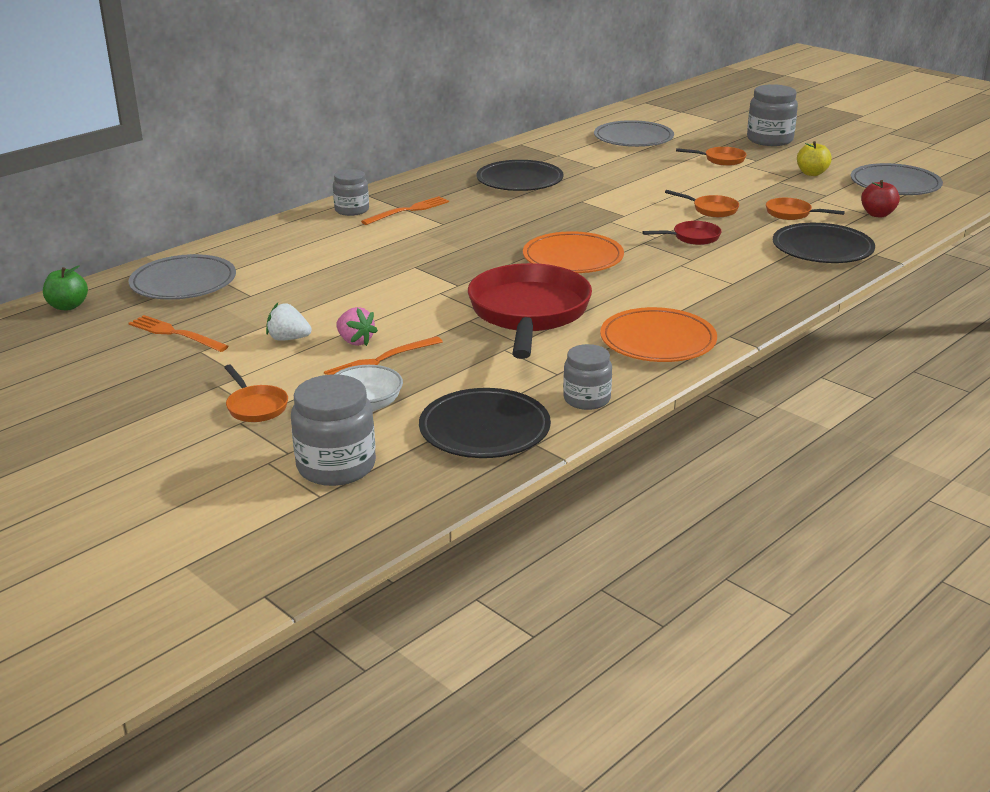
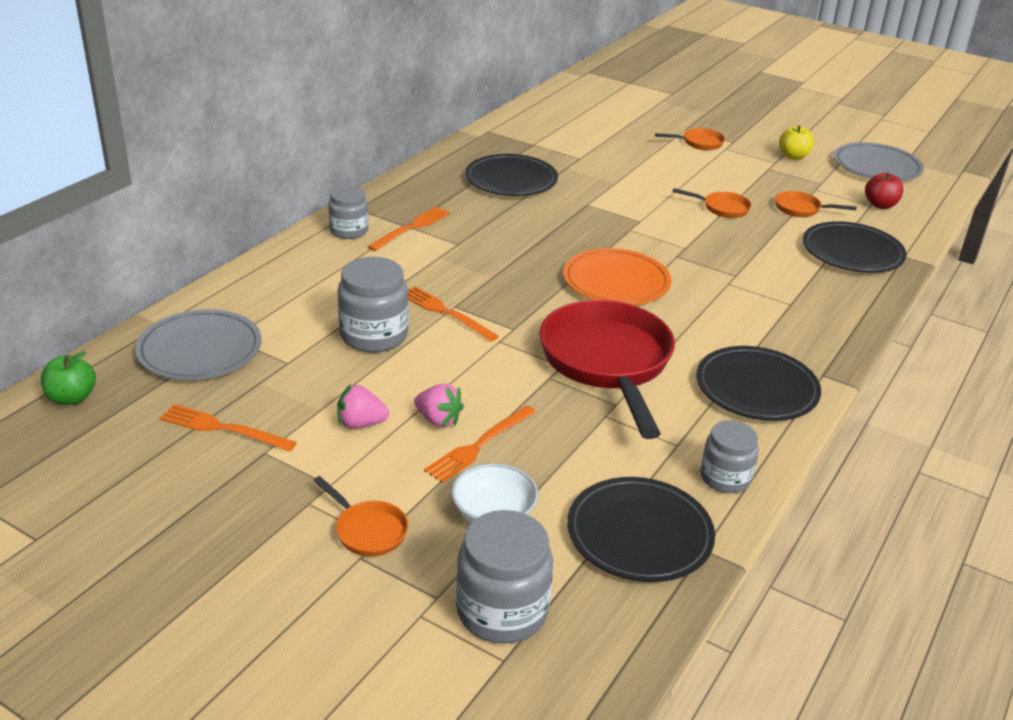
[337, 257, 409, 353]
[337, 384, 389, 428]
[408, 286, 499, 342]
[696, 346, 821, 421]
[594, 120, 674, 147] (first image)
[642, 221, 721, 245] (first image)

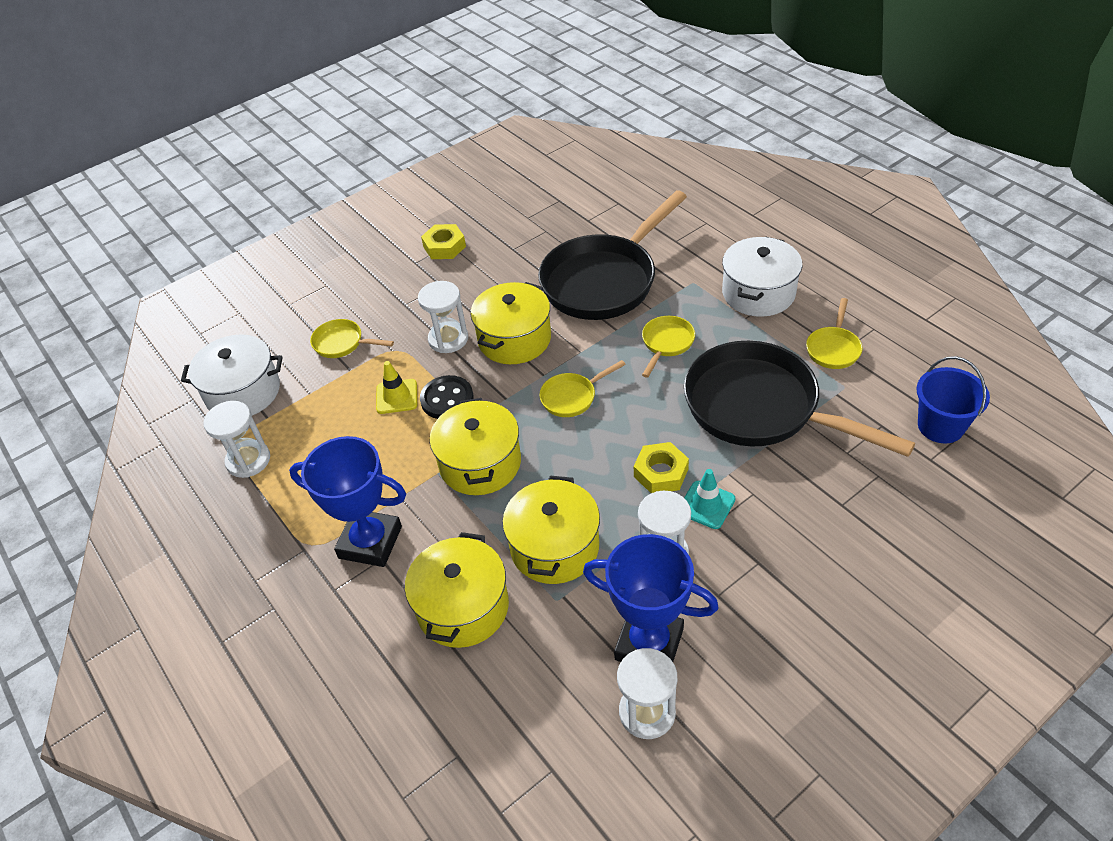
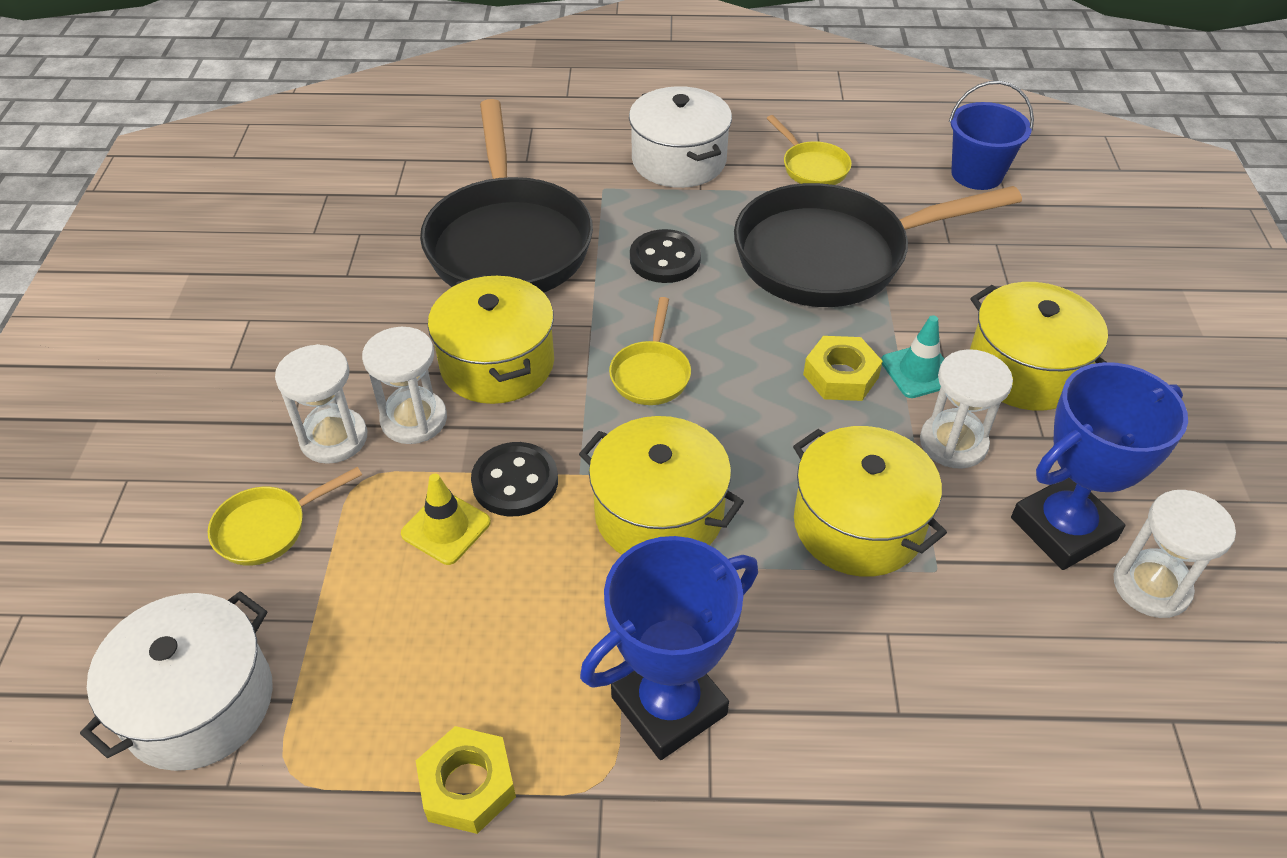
[275, 344, 367, 464]
[416, 726, 516, 834]
[630, 229, 701, 283]
[970, 282, 1108, 411]

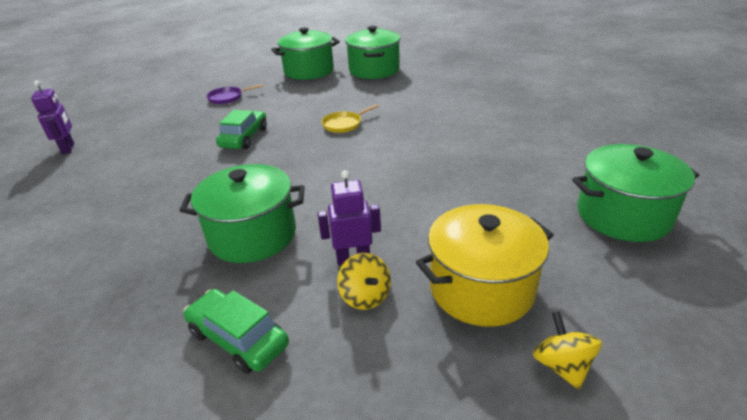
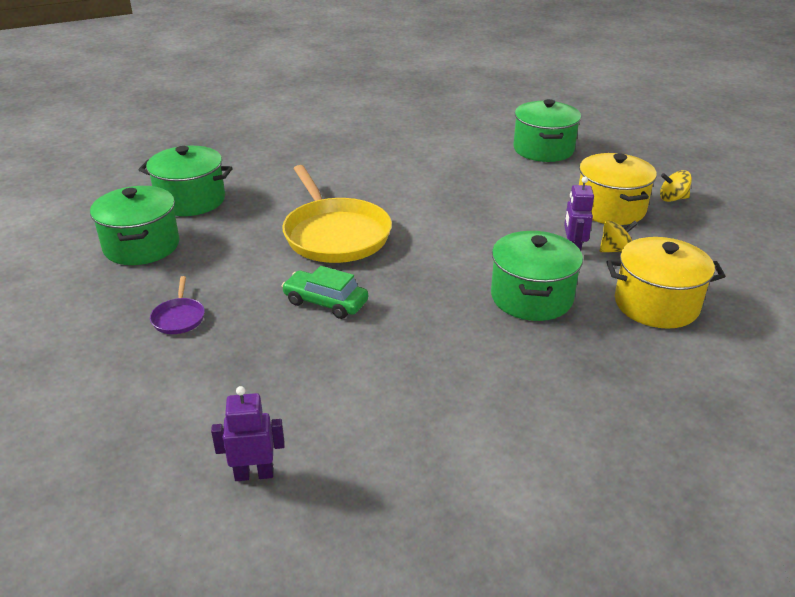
[282, 165, 392, 263]
[606, 237, 725, 329]

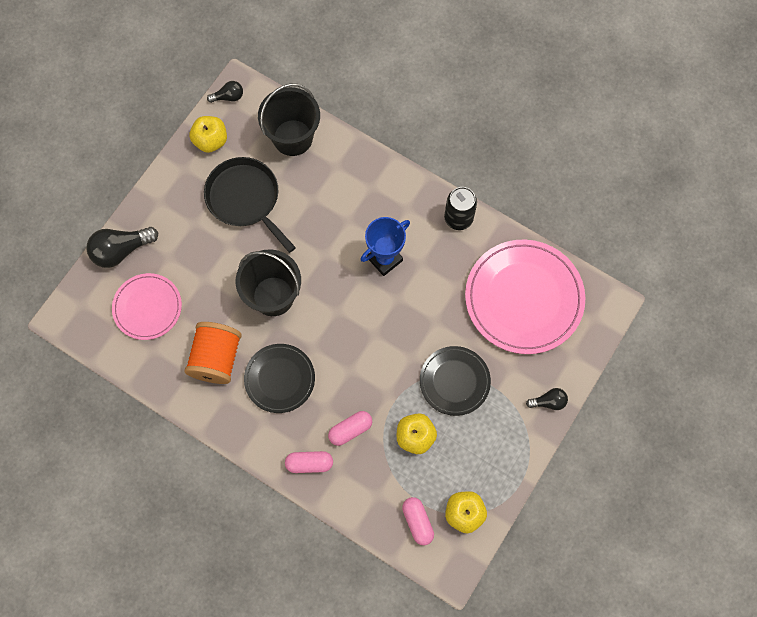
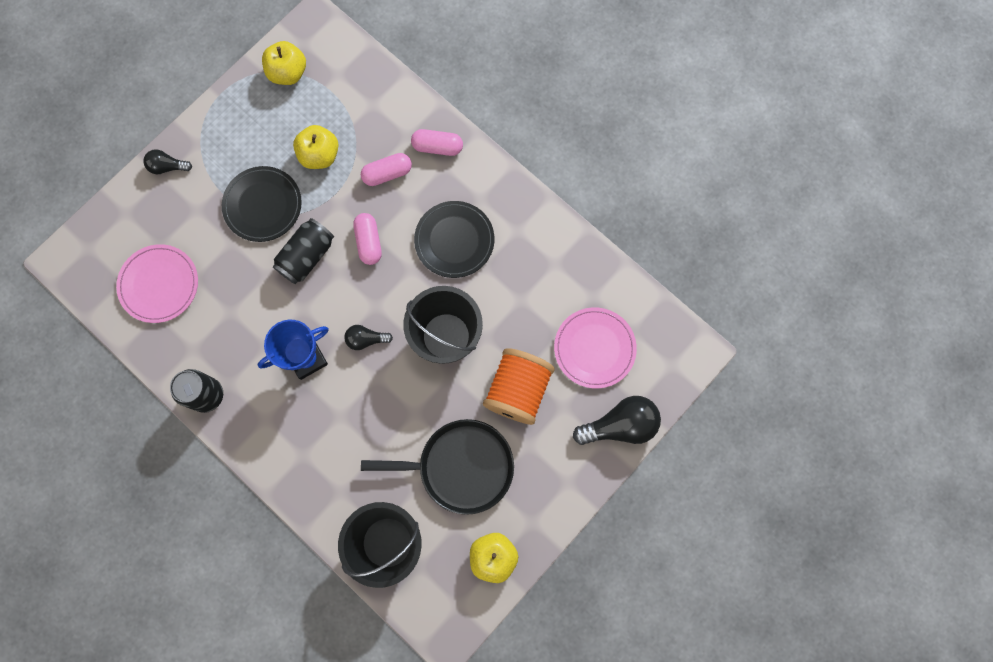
[116, 244, 198, 323]
[273, 218, 334, 284]
[344, 325, 393, 350]
[353, 213, 382, 265]
[361, 419, 514, 515]
[483, 348, 555, 425]

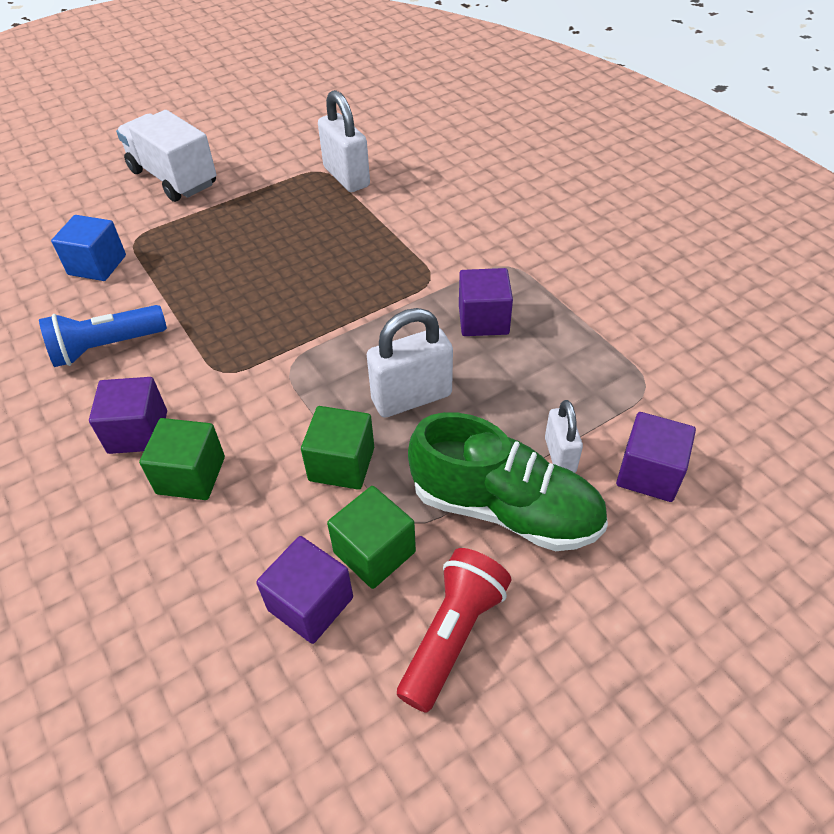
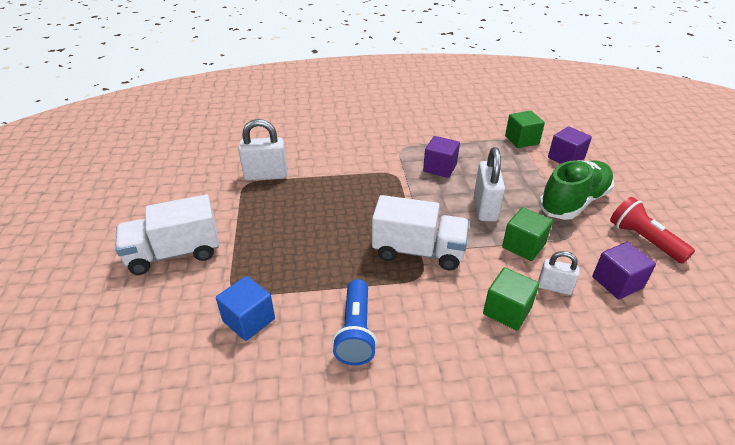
[372, 195, 469, 270]
[505, 111, 545, 148]
[538, 251, 579, 295]
[89, 377, 167, 454] (first image)

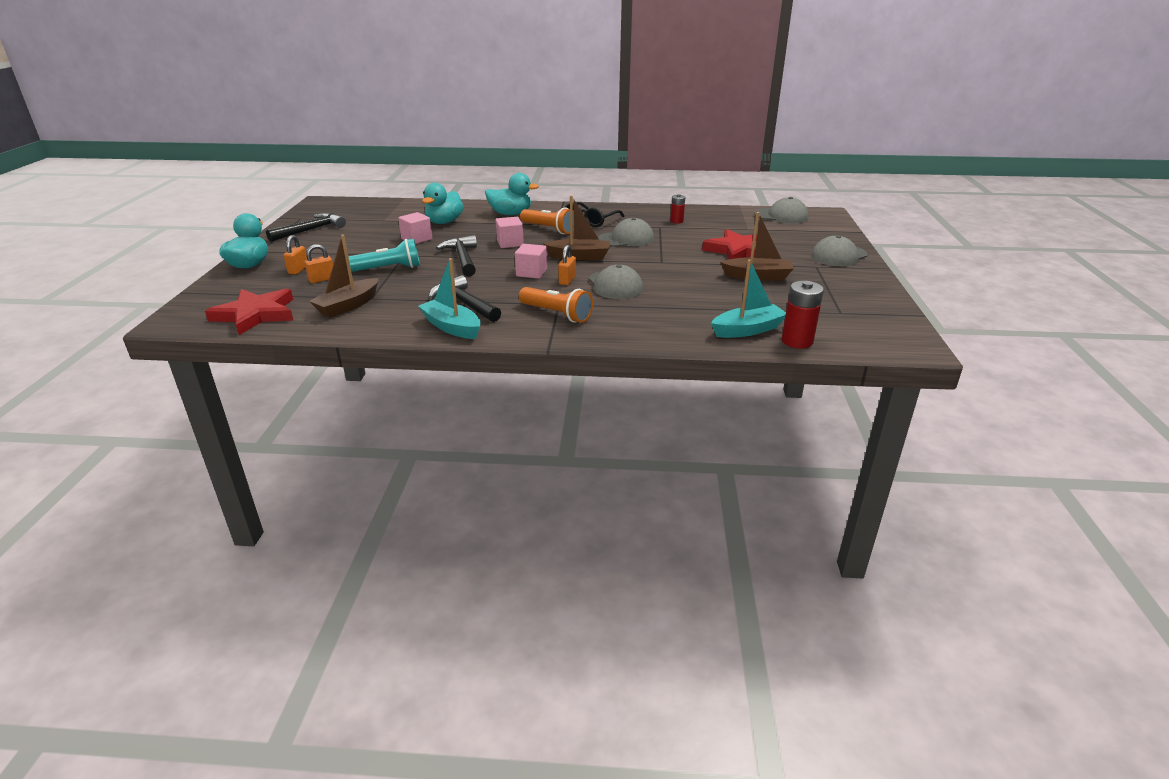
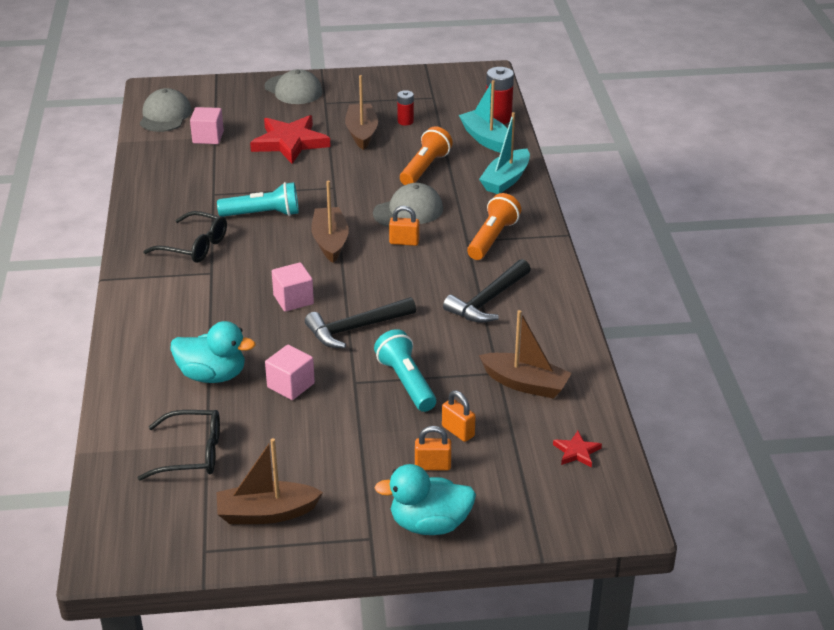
[138, 410, 220, 481]
[190, 107, 224, 144]
[217, 182, 299, 217]
[217, 438, 323, 524]
[397, 90, 414, 125]
[400, 126, 453, 185]
[479, 112, 530, 194]
[553, 431, 602, 467]
[485, 173, 539, 215] (first image)

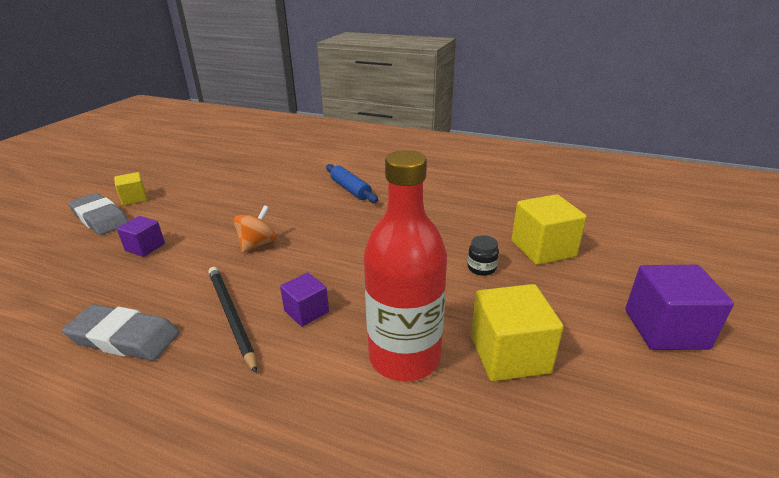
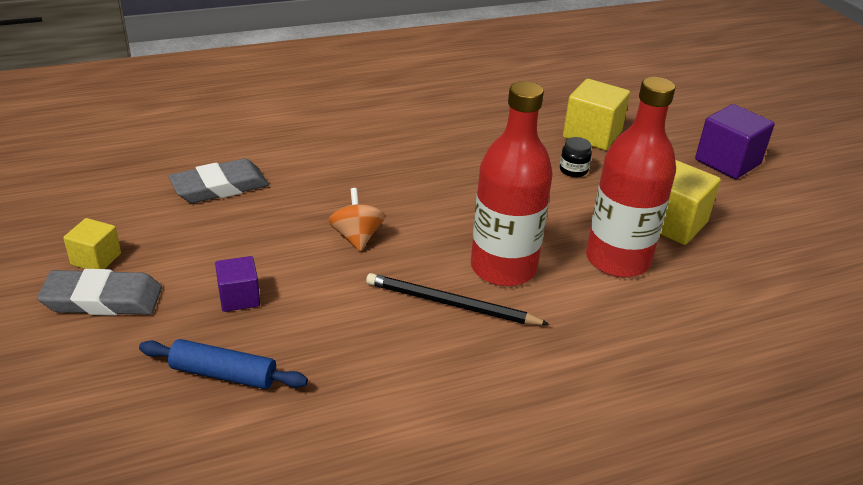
[139, 339, 308, 389]
[169, 159, 269, 203]
[471, 81, 553, 286]

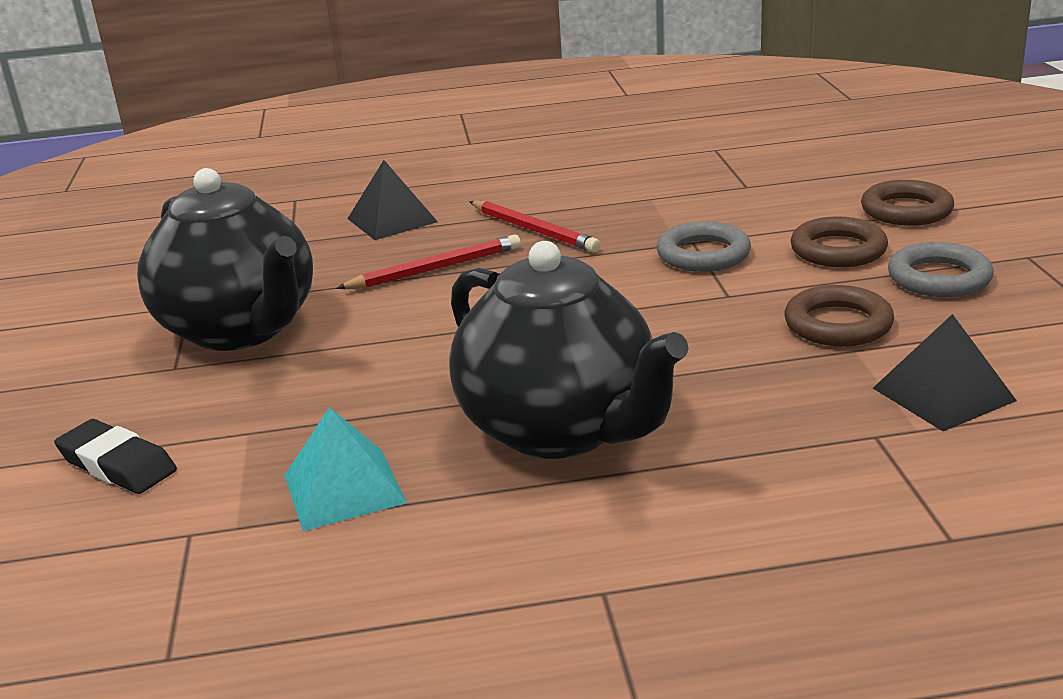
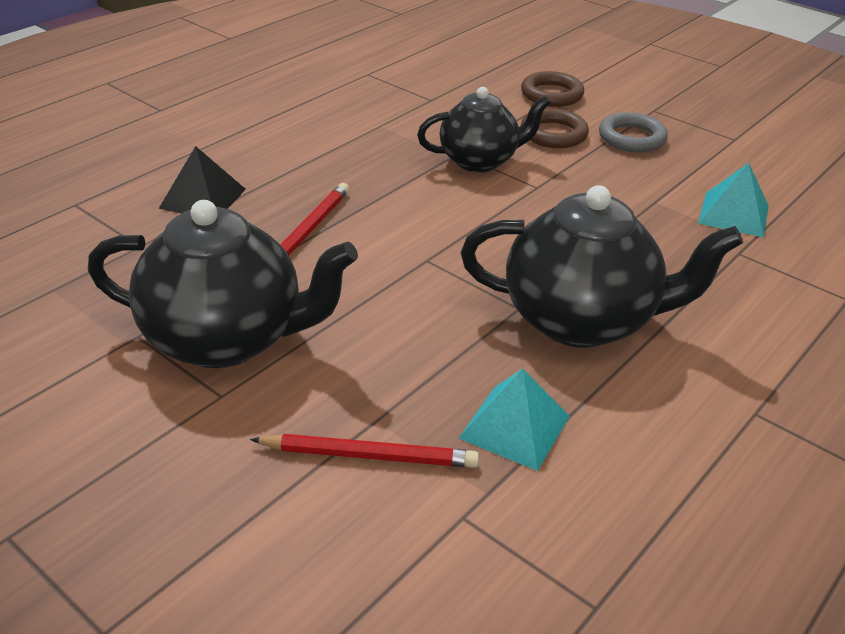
[250, 434, 479, 468]
[417, 87, 550, 172]
[698, 163, 769, 238]
[54, 419, 177, 494] (first image)
[785, 285, 894, 347] (first image)

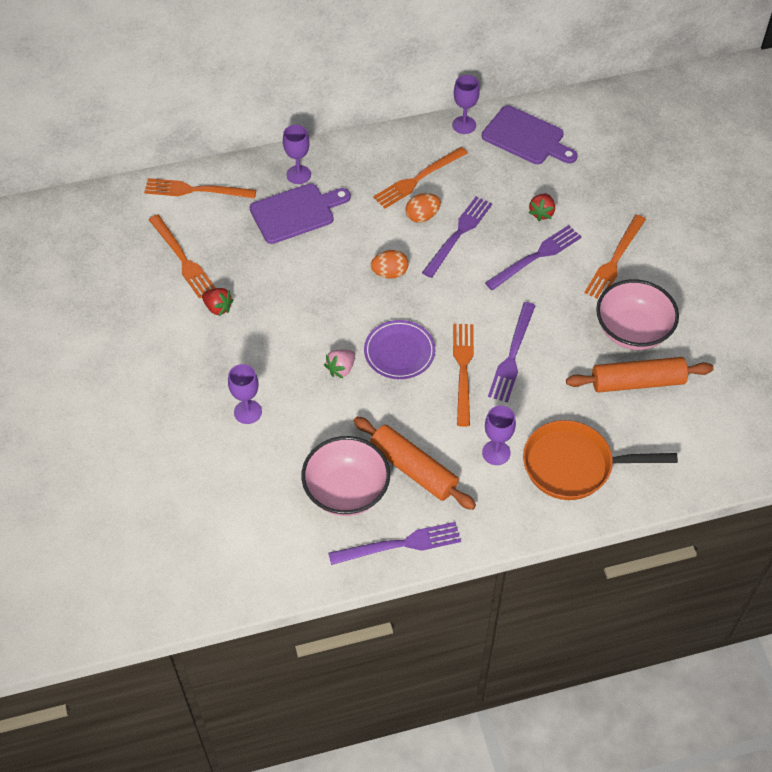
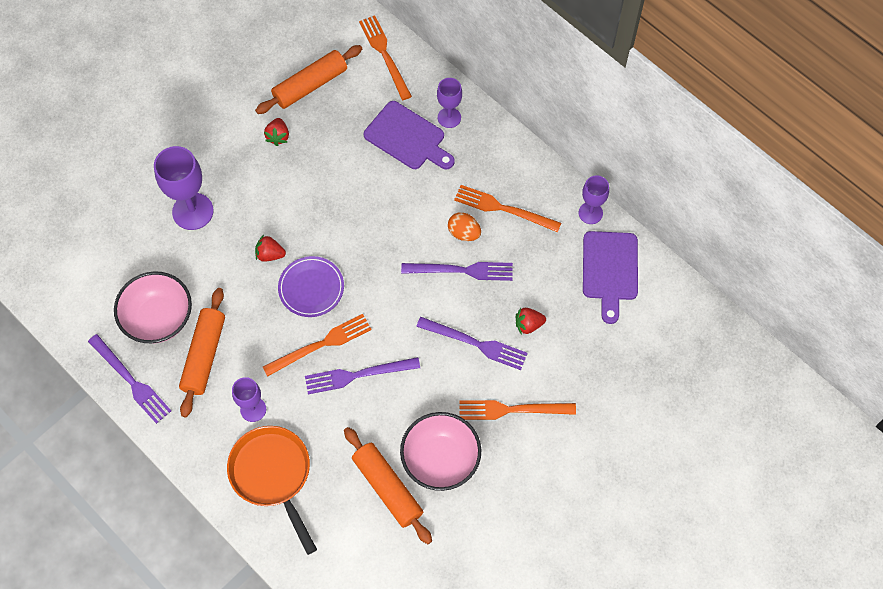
[154, 146, 214, 230]
[255, 45, 362, 114]
[255, 235, 286, 262]
[371, 250, 408, 279] (first image)

